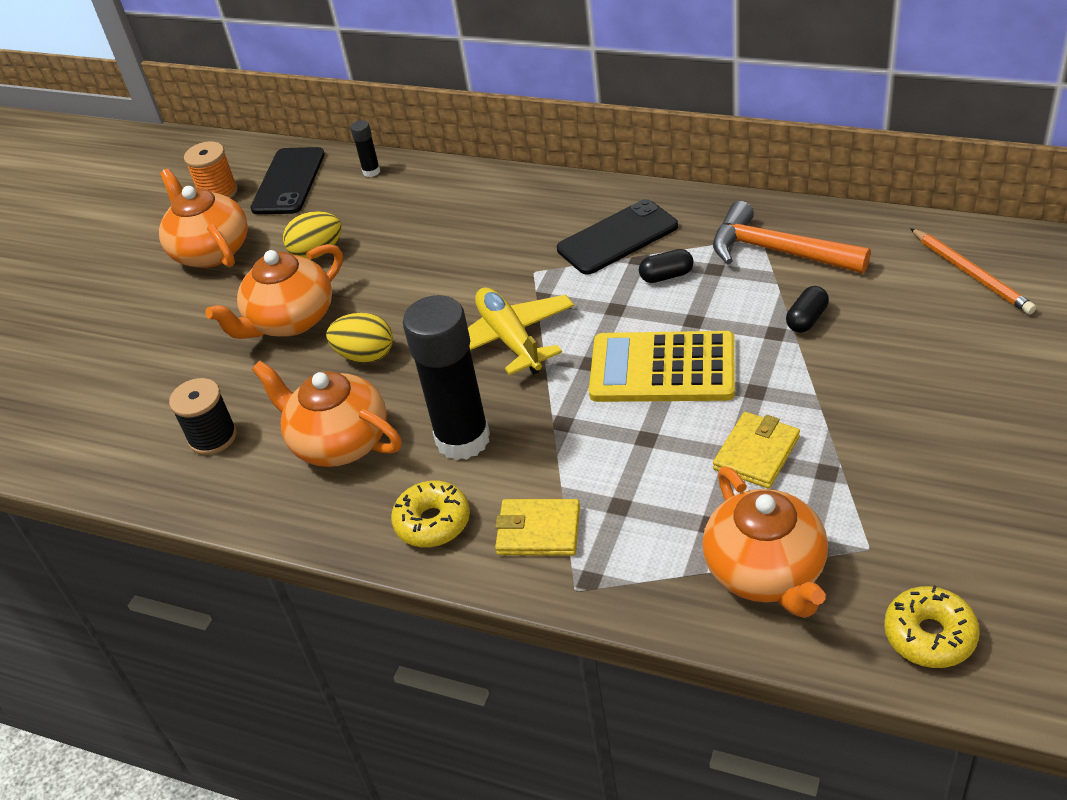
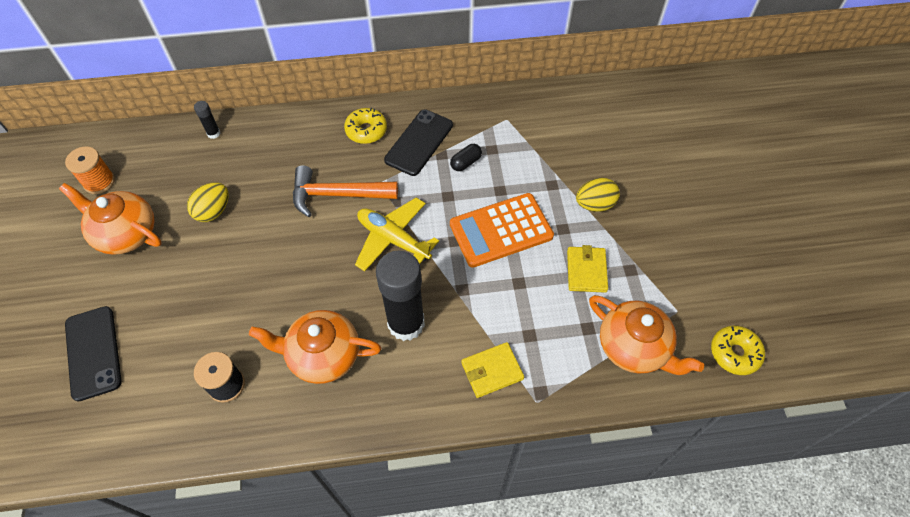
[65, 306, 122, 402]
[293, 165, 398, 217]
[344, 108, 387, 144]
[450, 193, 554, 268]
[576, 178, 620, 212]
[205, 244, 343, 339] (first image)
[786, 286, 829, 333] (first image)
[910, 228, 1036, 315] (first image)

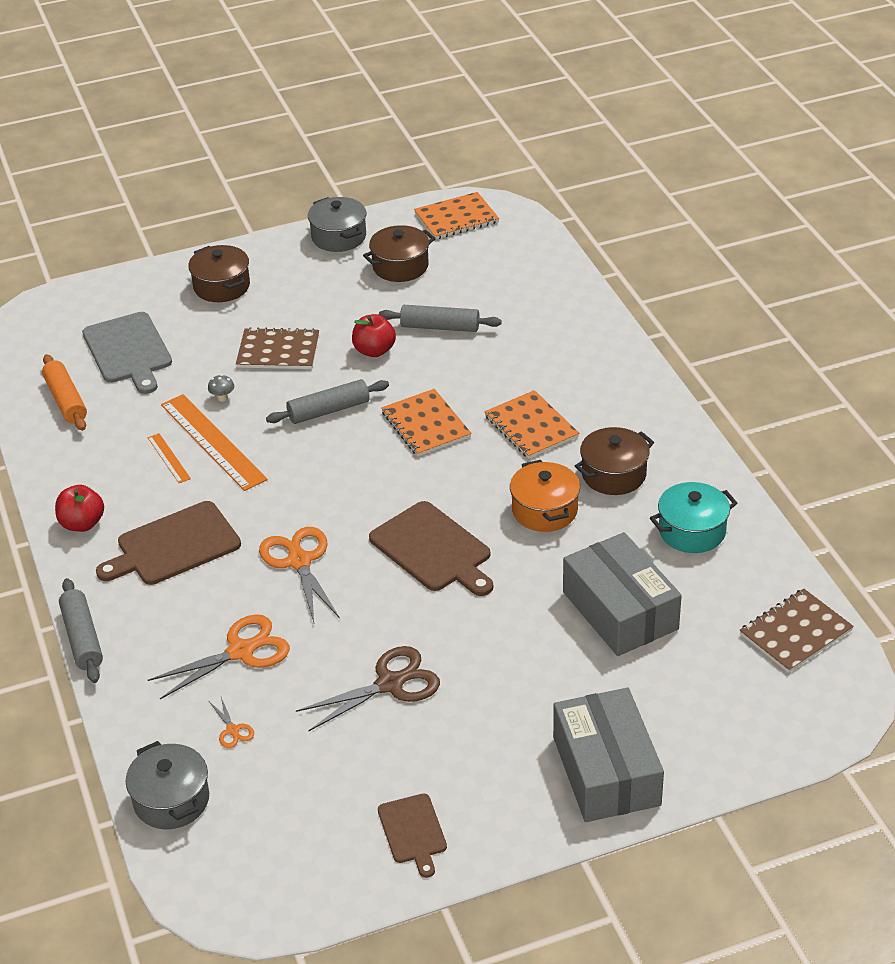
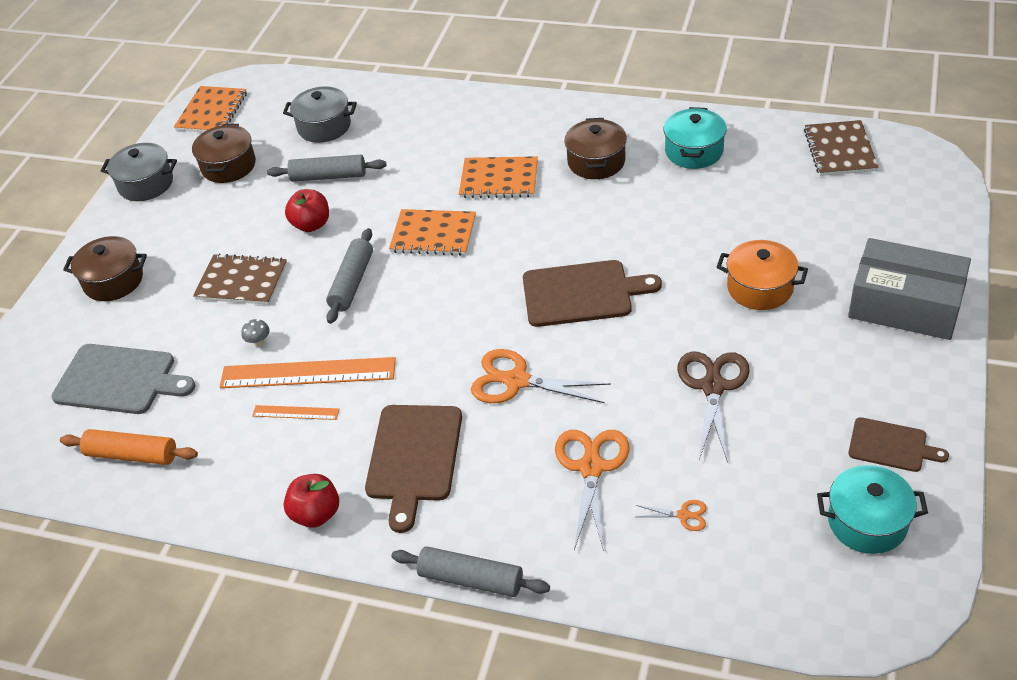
[193, 253, 287, 305]
[267, 155, 386, 182]
[283, 86, 357, 143]
[717, 240, 808, 310]
[817, 465, 928, 554]
[563, 532, 682, 656] (first image)

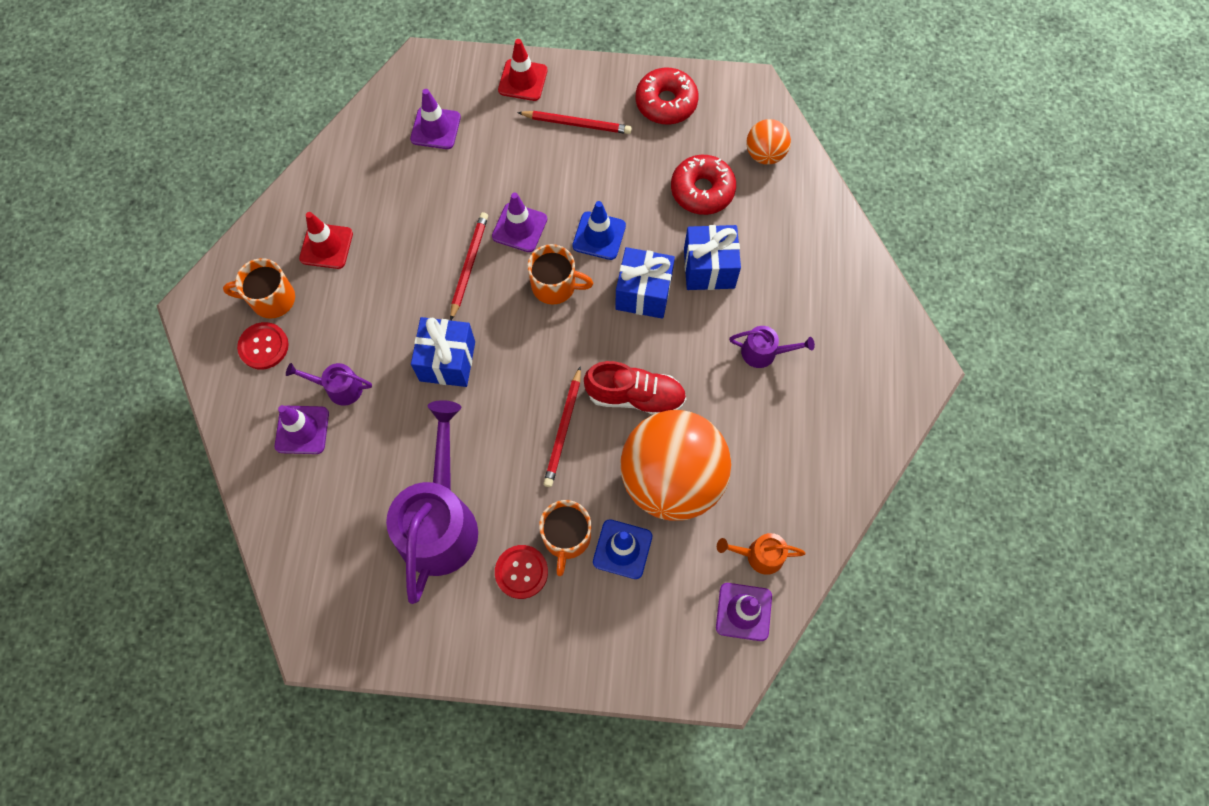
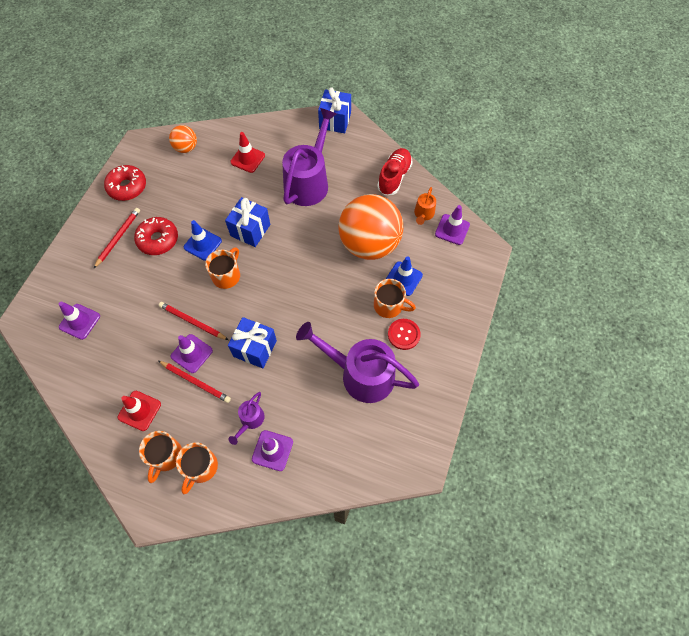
[134, 217, 178, 255]
[159, 361, 231, 403]
[170, 334, 213, 373]
[176, 442, 218, 494]
[230, 132, 265, 173]
[282, 108, 337, 206]
[318, 87, 351, 133]
[377, 148, 413, 195]

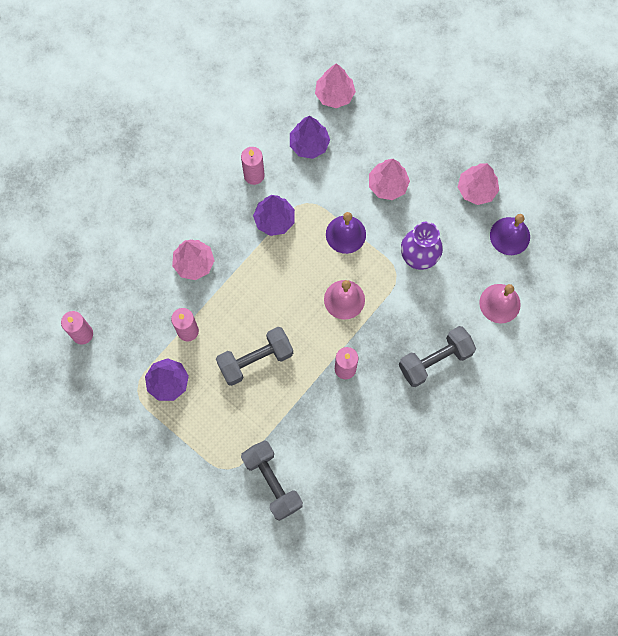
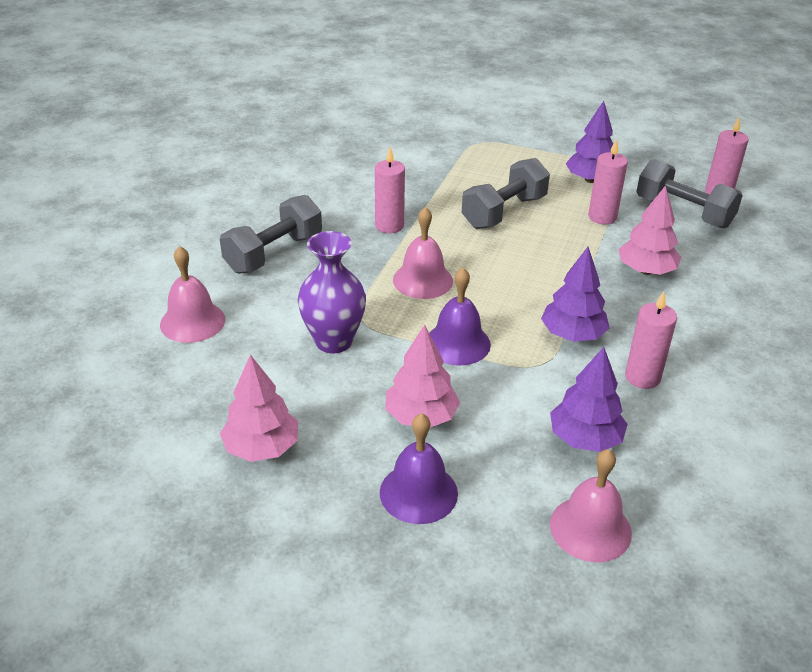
[380, 413, 458, 524]
[550, 449, 632, 562]
[636, 159, 743, 228]

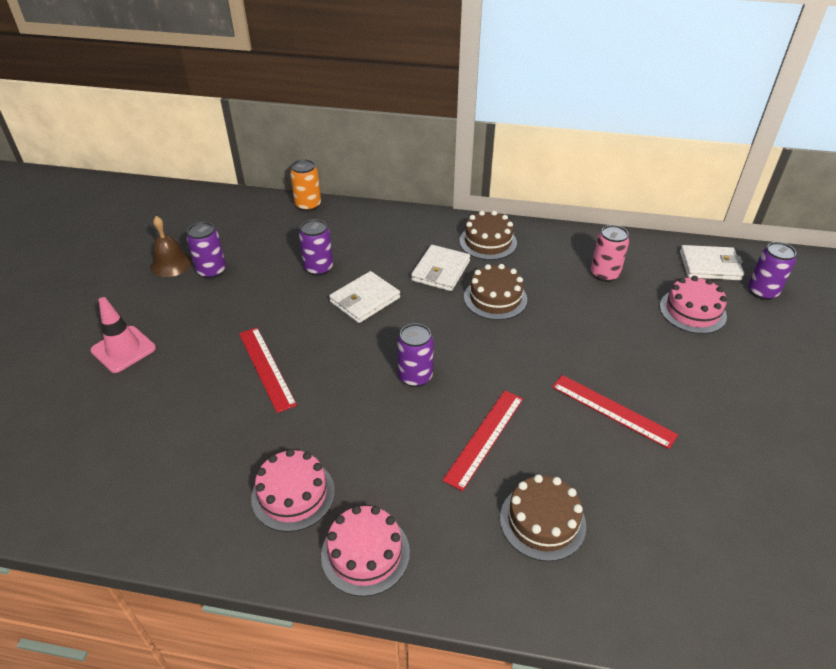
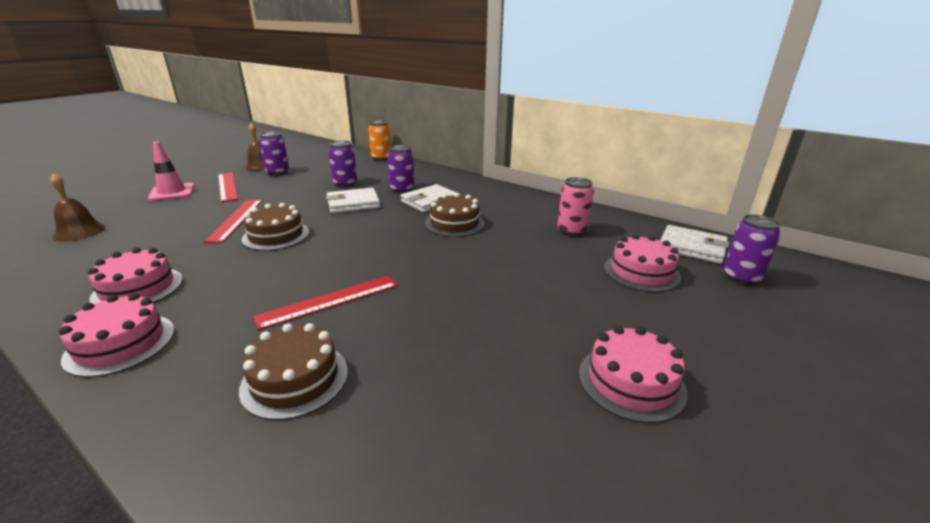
[50, 173, 105, 242]
[218, 173, 238, 202]
[242, 203, 309, 251]
[387, 145, 415, 193]
[579, 326, 687, 423]

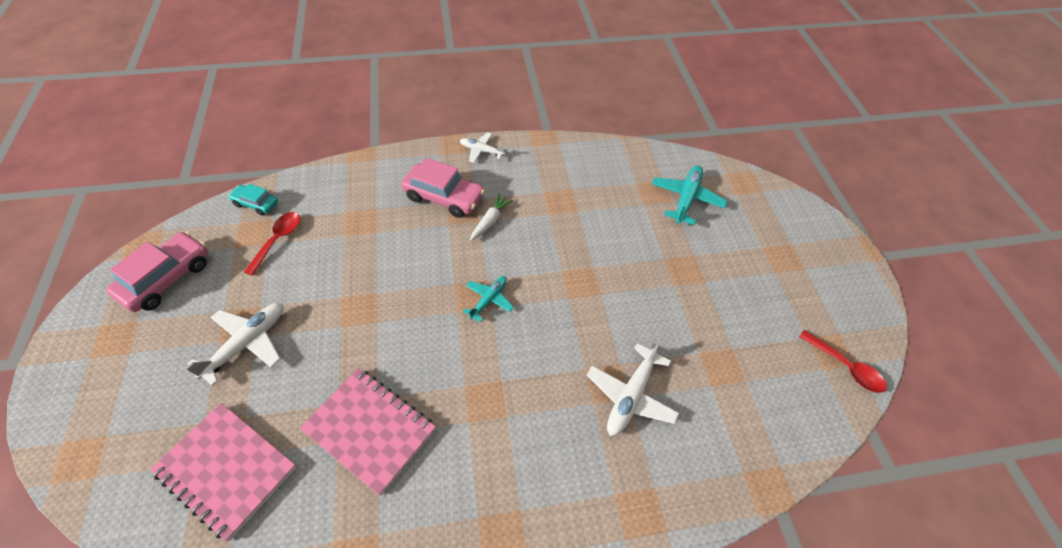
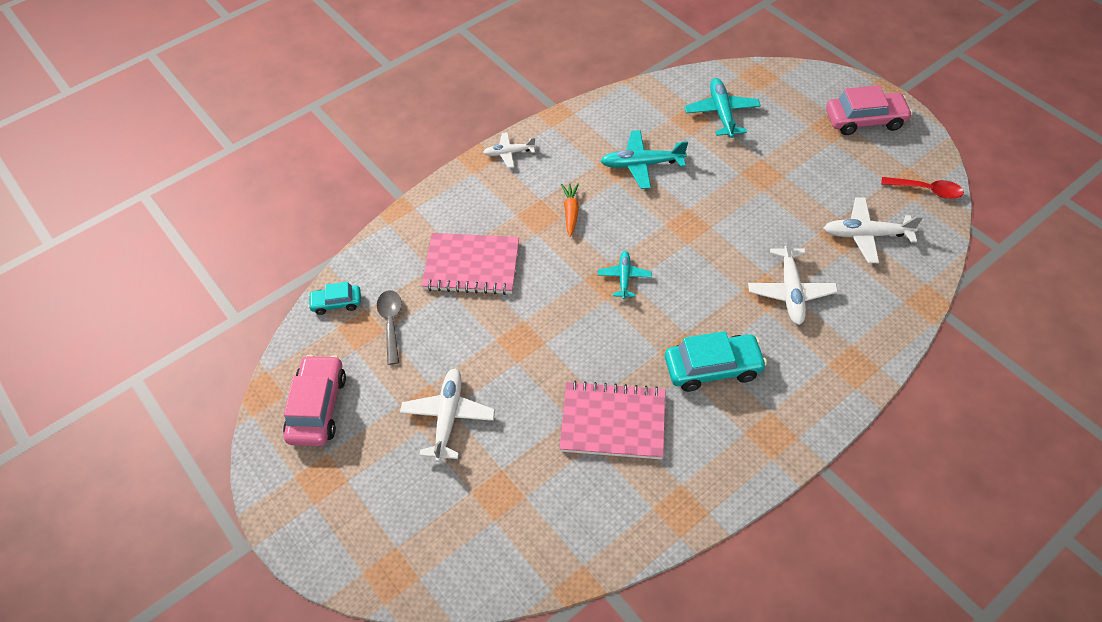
[377, 290, 402, 365]
[421, 233, 519, 295]
[561, 184, 579, 237]
[601, 130, 688, 189]
[665, 331, 767, 392]
[824, 197, 923, 263]
[826, 85, 913, 135]

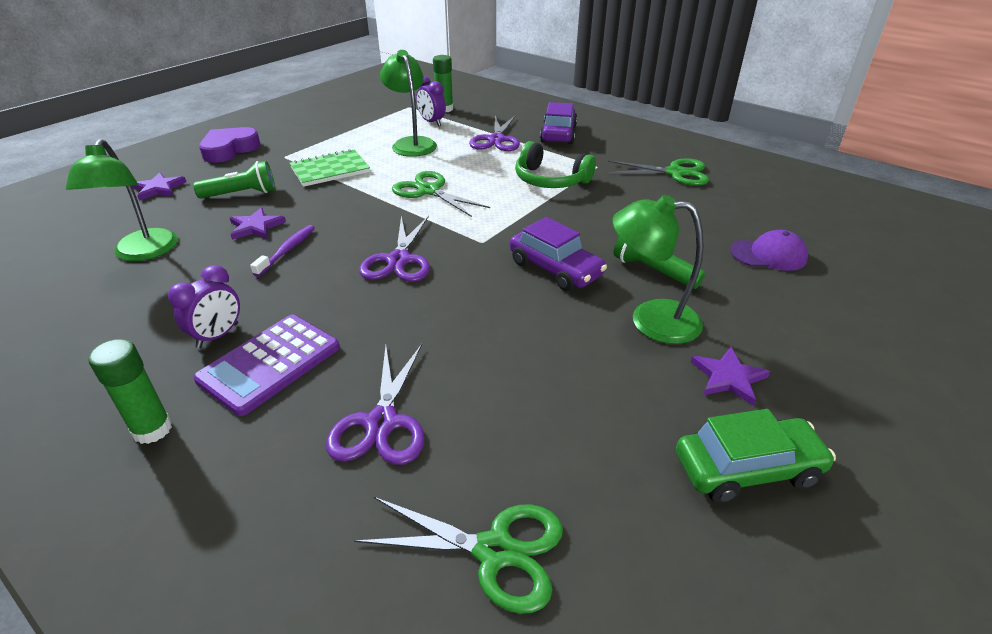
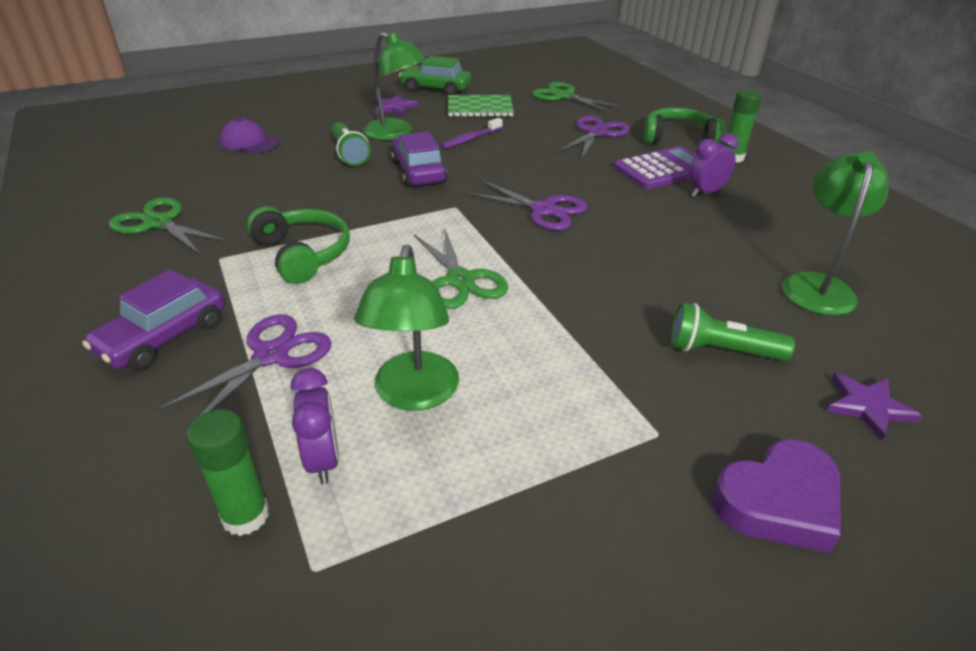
[441, 118, 503, 149]
[448, 95, 514, 117]
[466, 180, 587, 231]
[644, 108, 725, 144]
[230, 207, 286, 240] (first image)

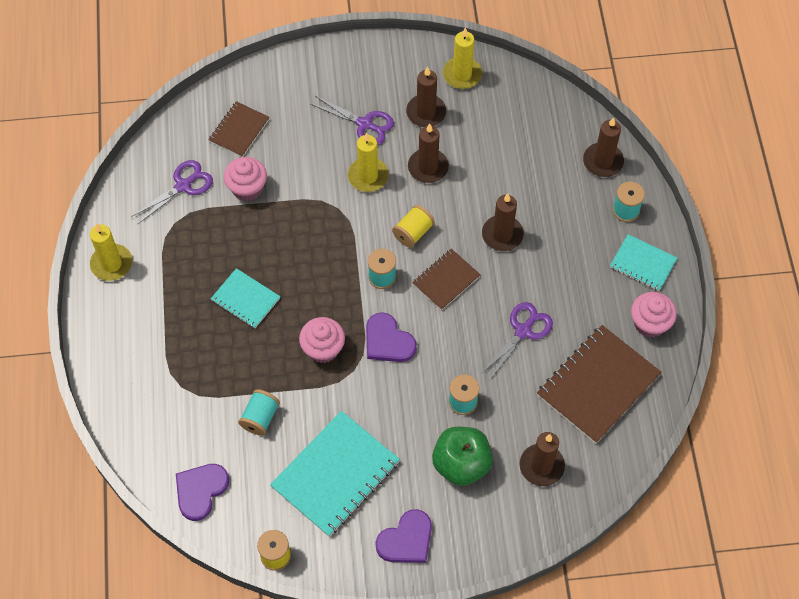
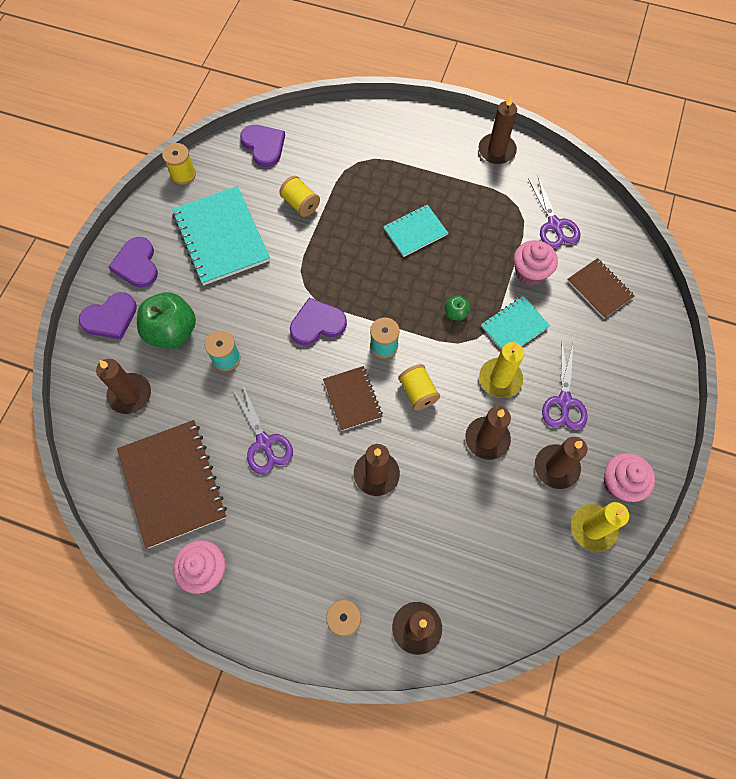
[79, 292, 137, 340]
[279, 176, 320, 217]
[445, 296, 470, 321]
[479, 95, 517, 164]
[481, 296, 550, 350]
[542, 344, 588, 430]
[604, 453, 655, 502]

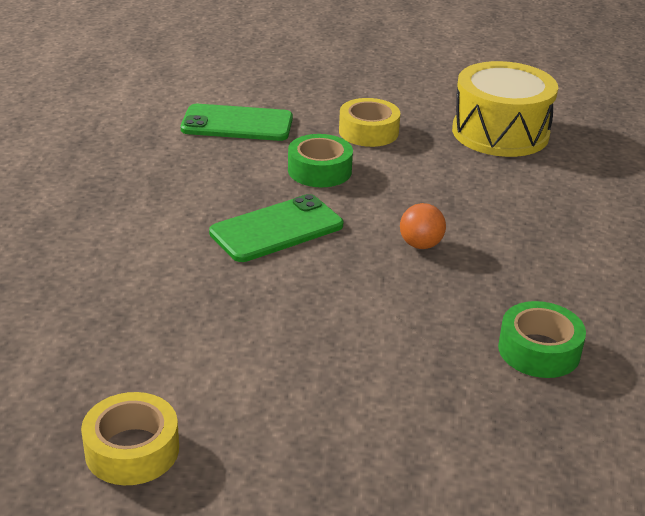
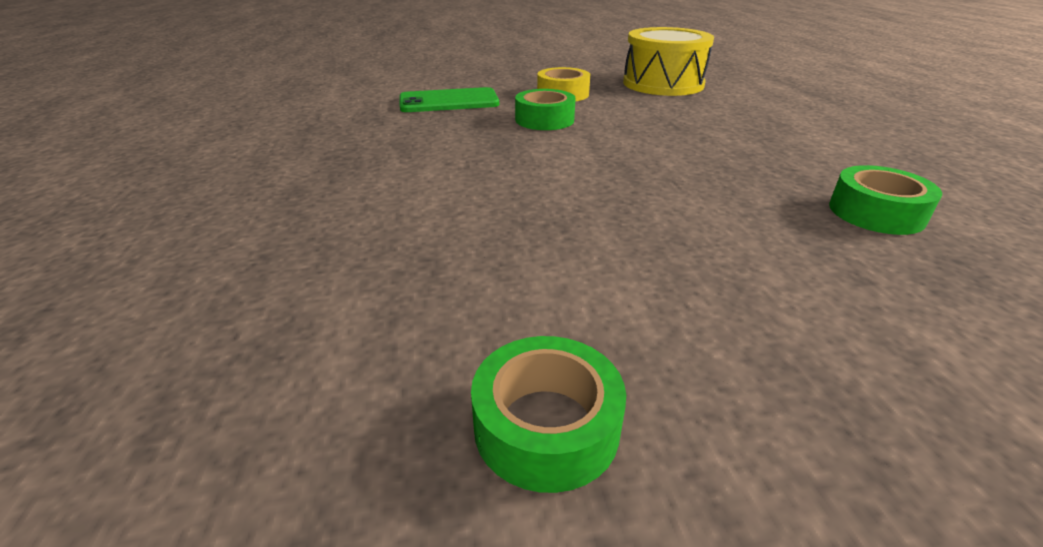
[471, 336, 626, 493]
[209, 194, 343, 262] (first image)
[400, 203, 446, 249] (first image)

